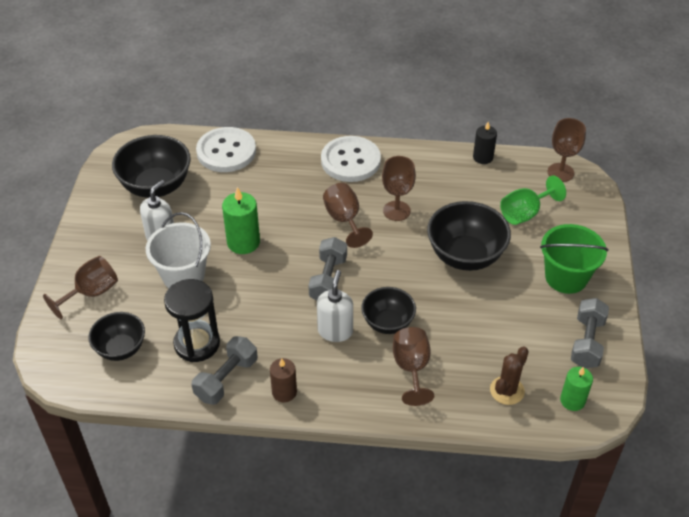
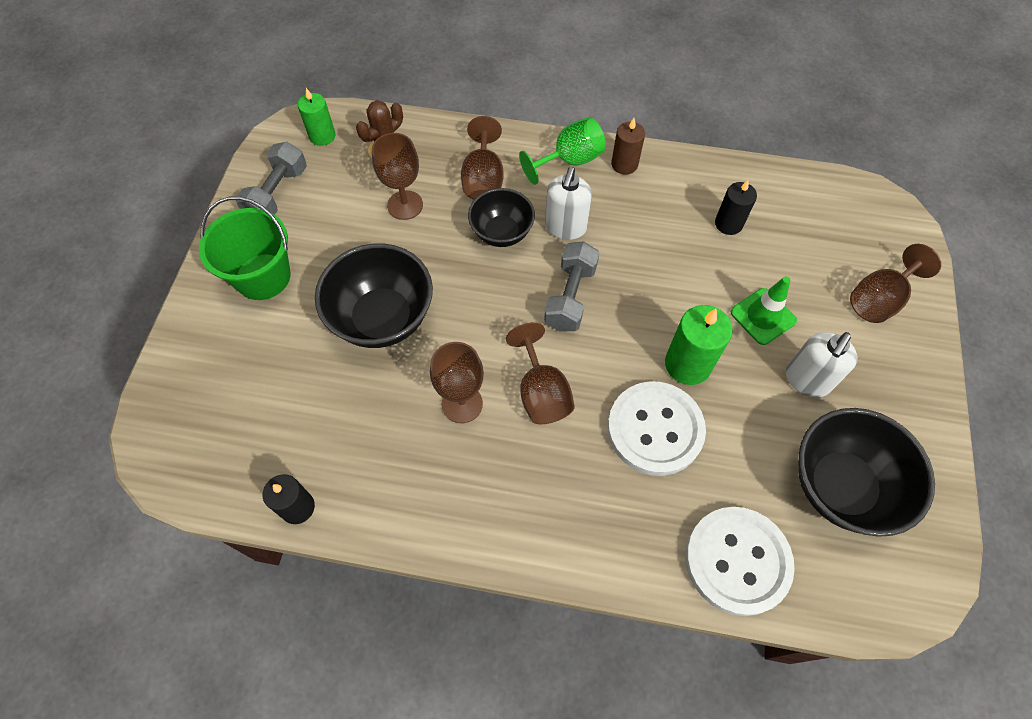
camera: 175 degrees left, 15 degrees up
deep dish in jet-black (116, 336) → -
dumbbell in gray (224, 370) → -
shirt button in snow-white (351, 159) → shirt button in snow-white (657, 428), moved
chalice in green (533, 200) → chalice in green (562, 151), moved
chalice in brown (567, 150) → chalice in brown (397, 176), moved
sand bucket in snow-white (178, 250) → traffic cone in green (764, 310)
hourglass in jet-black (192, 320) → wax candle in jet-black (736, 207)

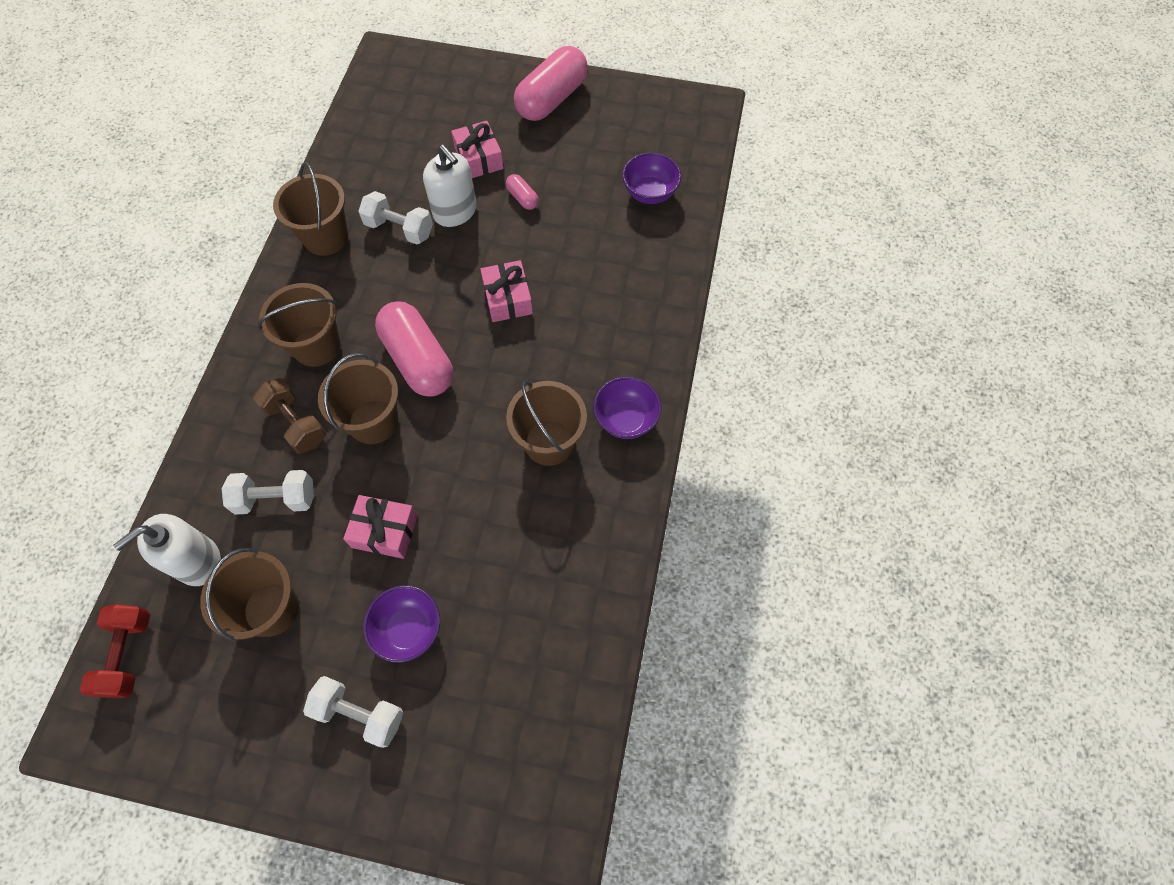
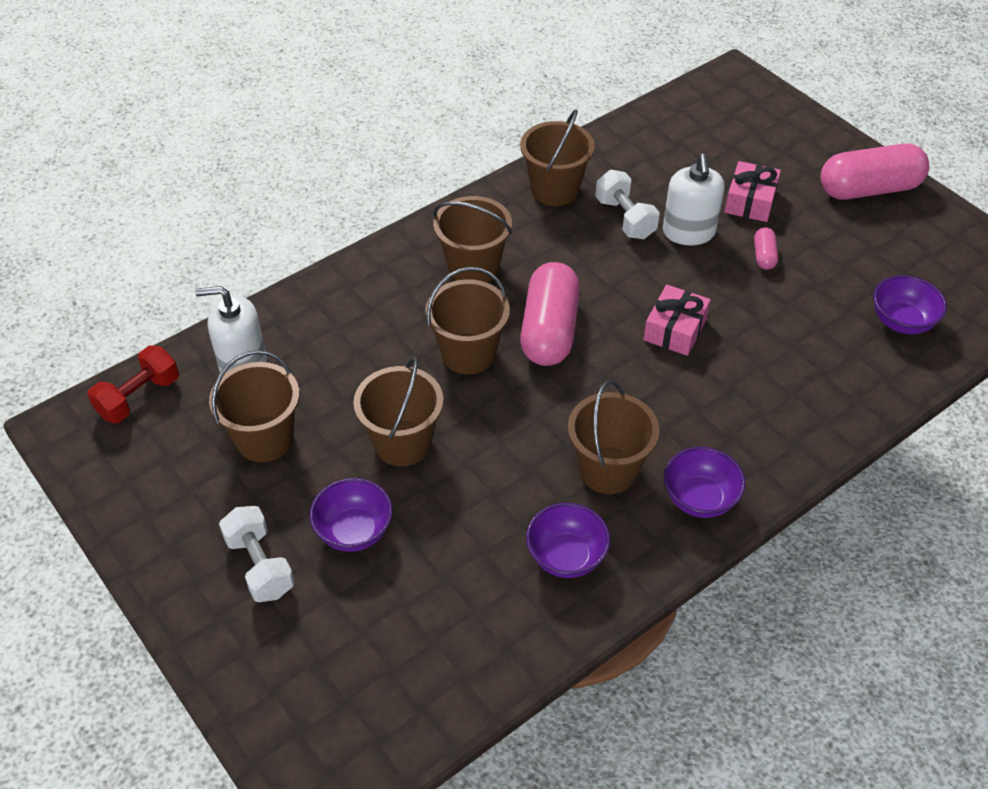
camera: 40 degrees right, 15 degrees down
dumbbell in snow-white (268, 492) → -
dumbbell in brown (289, 416) → -
- → deep dish in purple (568, 540)
gift in pink (380, 527) → sand bucket in brown (398, 412)

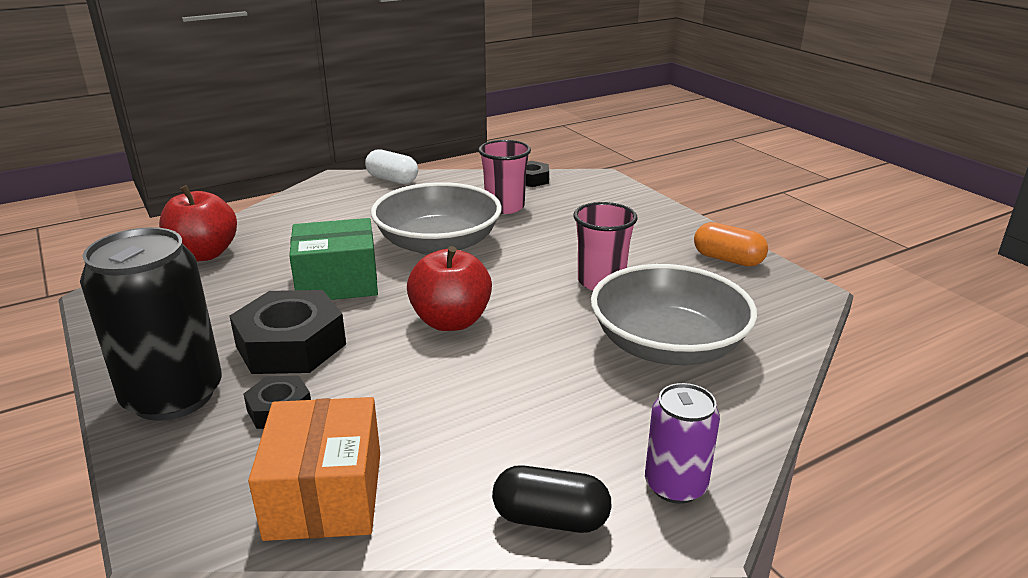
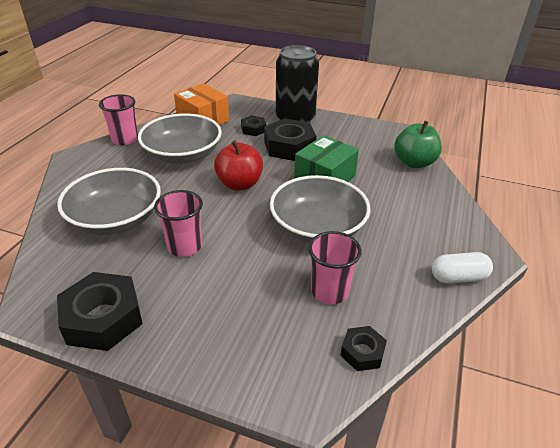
camera: 140 degrees right, 10 degrees up
tin in purple (682, 443) → -
- → deep dish in gray (180, 138)
pill in jet-black (552, 499) → beaker in pink (118, 119)
pill in orange (731, 244) → hex nut in jet-black (100, 311)
apple fruit in red (198, 223) → apple fruit in green (418, 144)

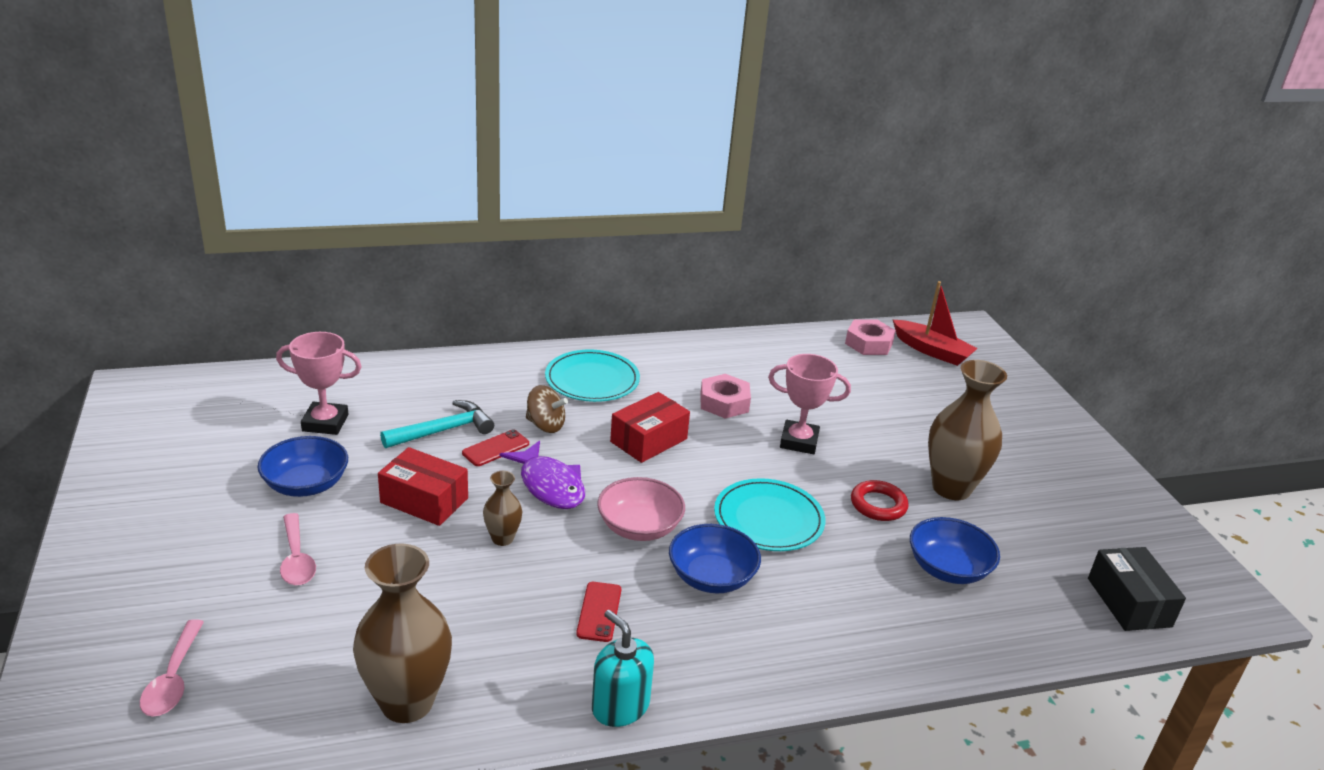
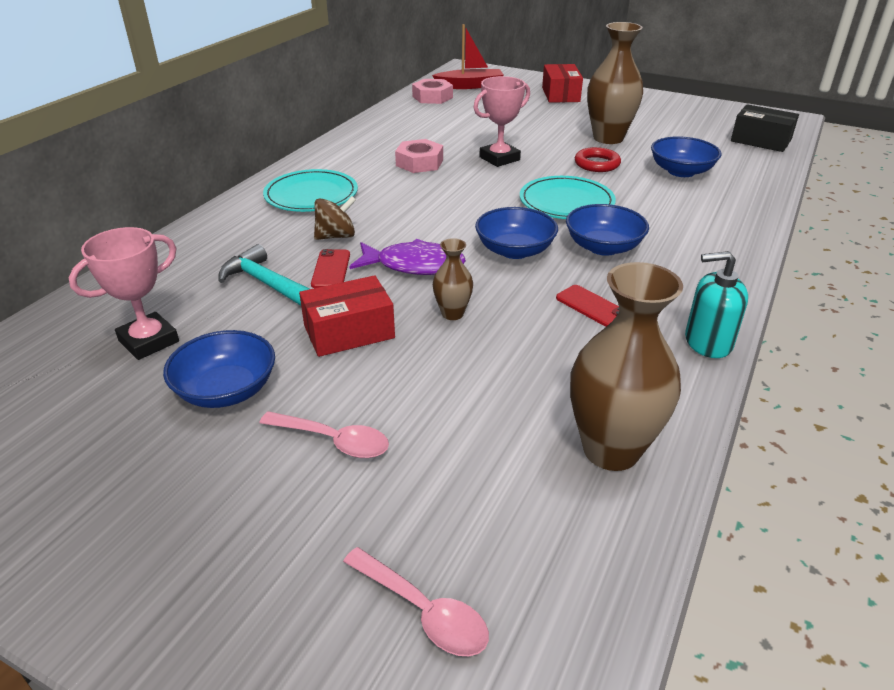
camera: 45 degrees left, 5 degrees up
parcel in red (650, 427) → parcel in red (562, 83), moved
deep dish in pink (641, 509) → deep dish in blue (516, 233)
carpenter's hammer in aqua (437, 424) → carpenter's hammer in aqua (264, 275), 60 degrees counterclockwise

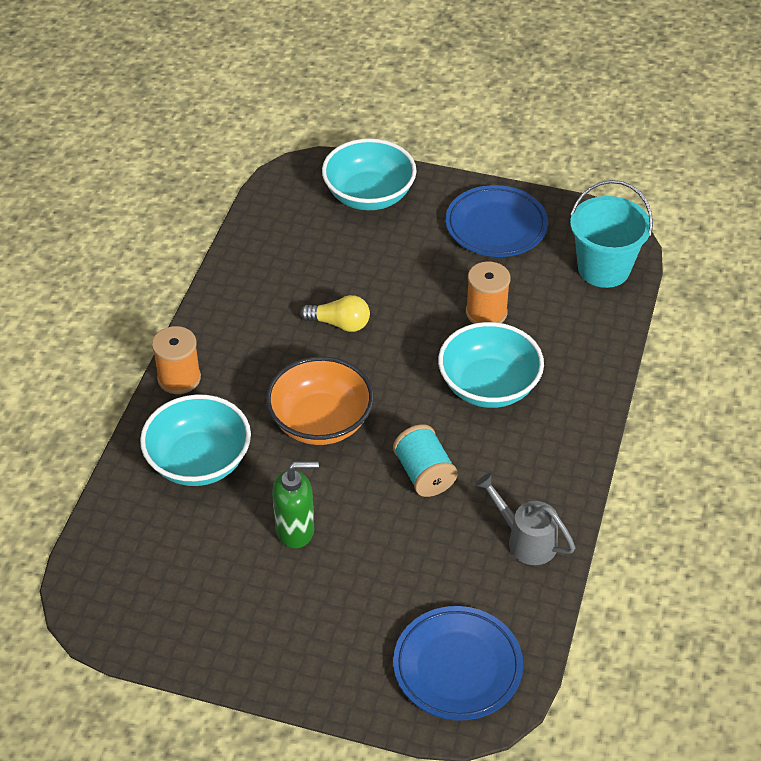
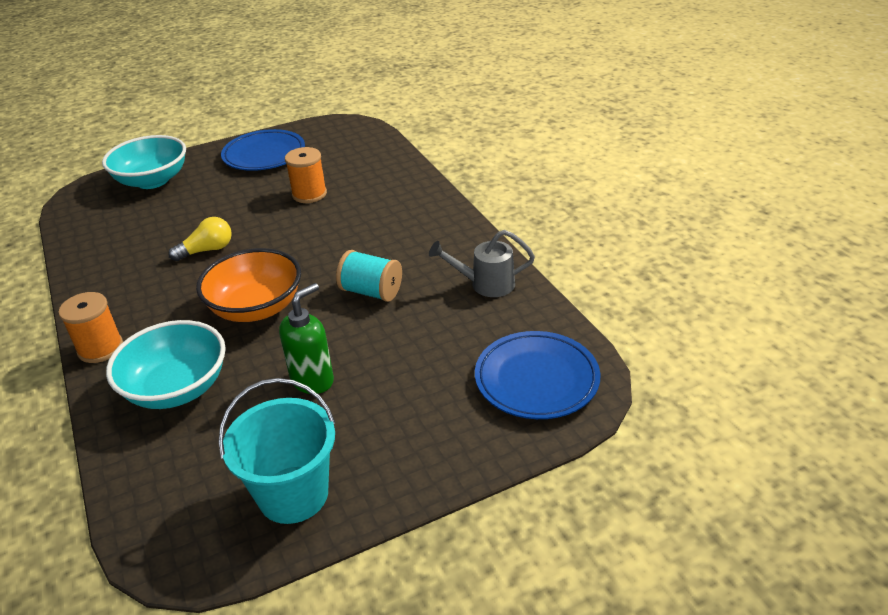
camera: 40 degrees left, 10 degrees down
deep dish in aqua (491, 365) → -
sand bucket in aqua (611, 234) → sand bucket in aqua (276, 451), moved

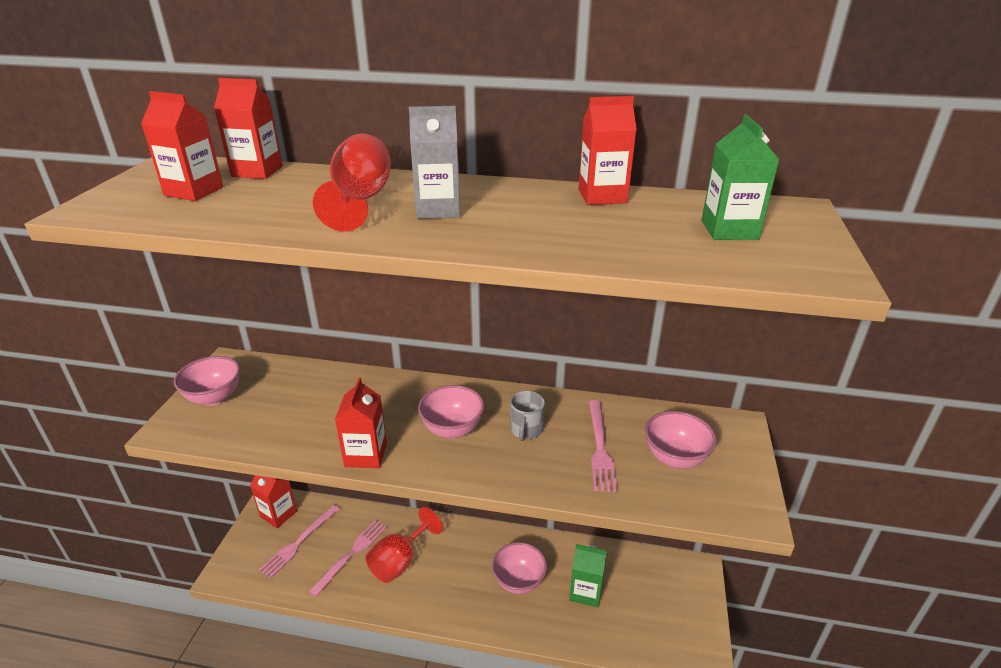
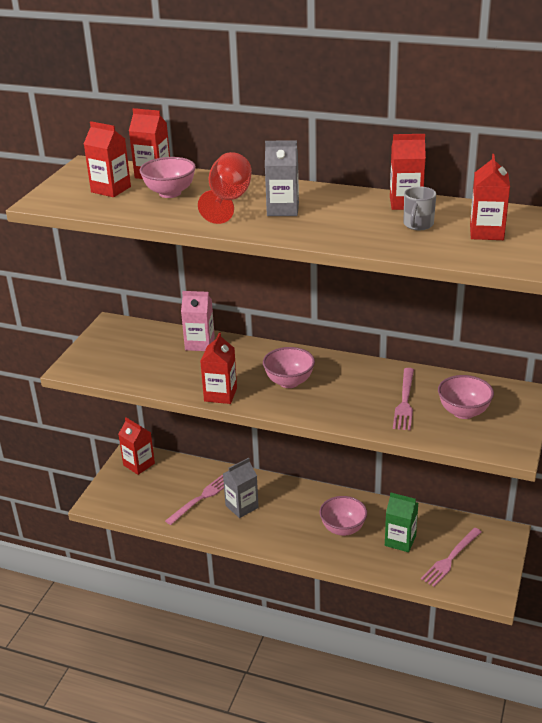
camera: 10 degrees right, 0 degrees up
- → milk carton in pink (198, 321)
deep dish in pink (207, 381) → deep dish in pink (167, 177), moved
table fork in pink (299, 541) → table fork in pink (451, 557), moved
tea mug in gray (527, 416) → tea mug in gray (419, 208), moved
chalice in red (404, 545) → milk carton in gray (241, 488)
milk carton in green (740, 177) → milk carton in red (490, 197)

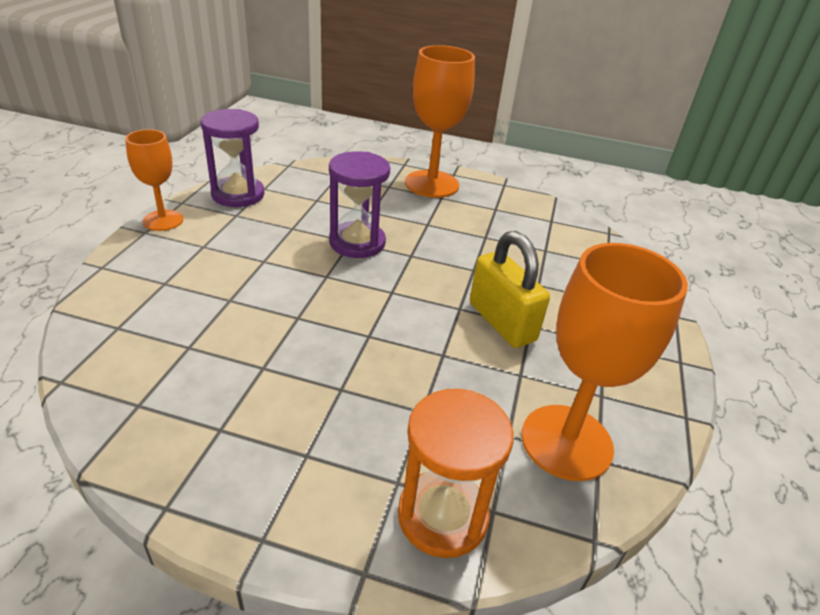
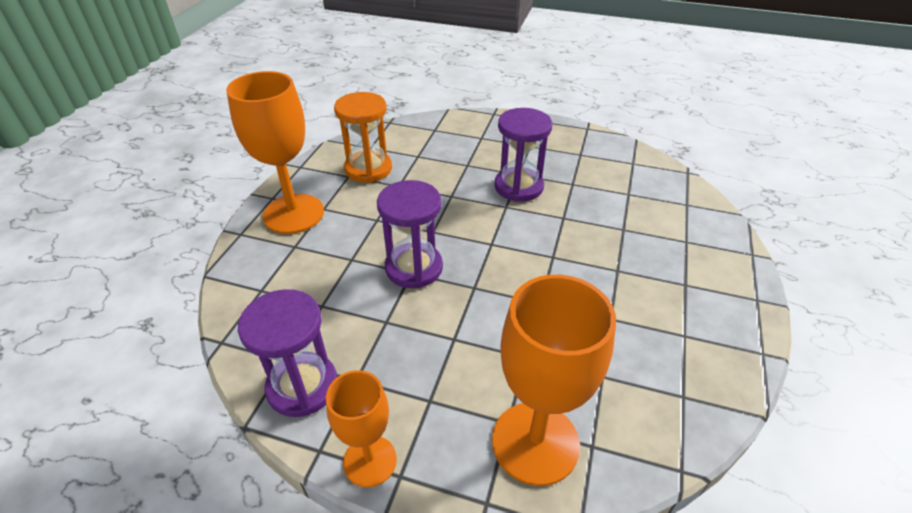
camera: 85 degrees left, 5 degrees up
hourglass in orange (456, 473) → hourglass in orange (363, 137), moved
chalice in orange (604, 362) → chalice in orange (554, 380), moved
small lock in yellow (510, 289) → hourglass in purple (523, 155)

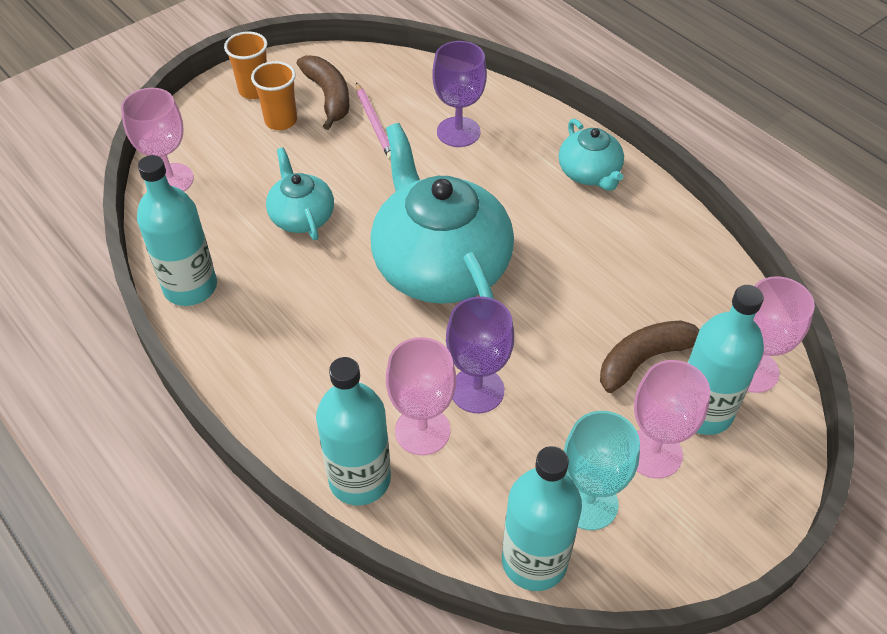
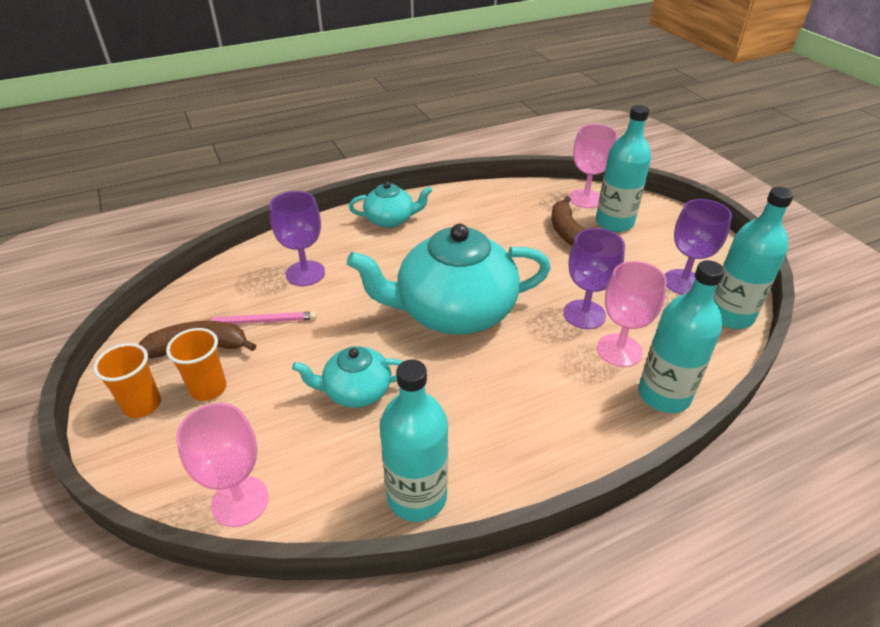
camera: 75 degrees left, 10 degrees down
chalice in pink (672, 419) → -
chalice in aqua (602, 470) → chalice in purple (698, 247)

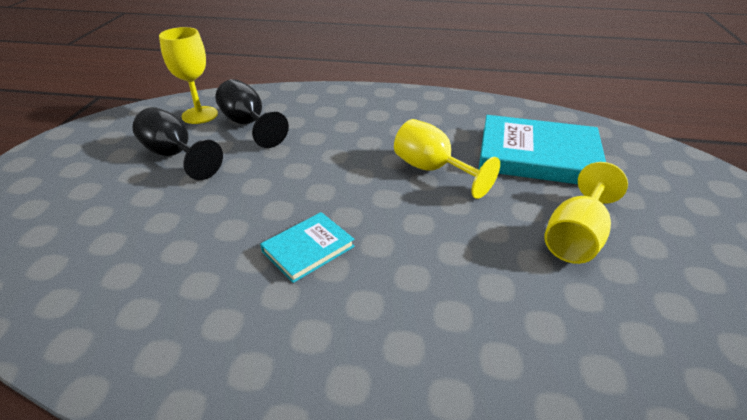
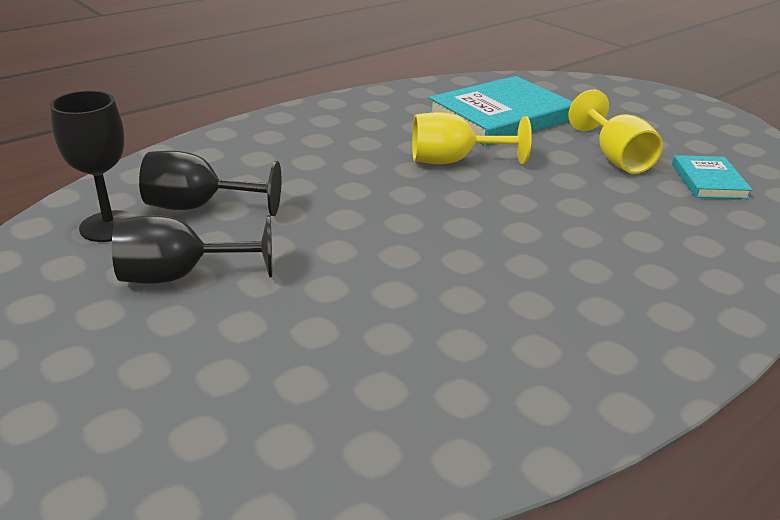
camera: 50 degrees left, 5 degrees down
hardcover in aqua (307, 247) → hardcover in aqua (712, 177), moved
chalice in yellow (188, 75) → chalice in jet-black (93, 166)

